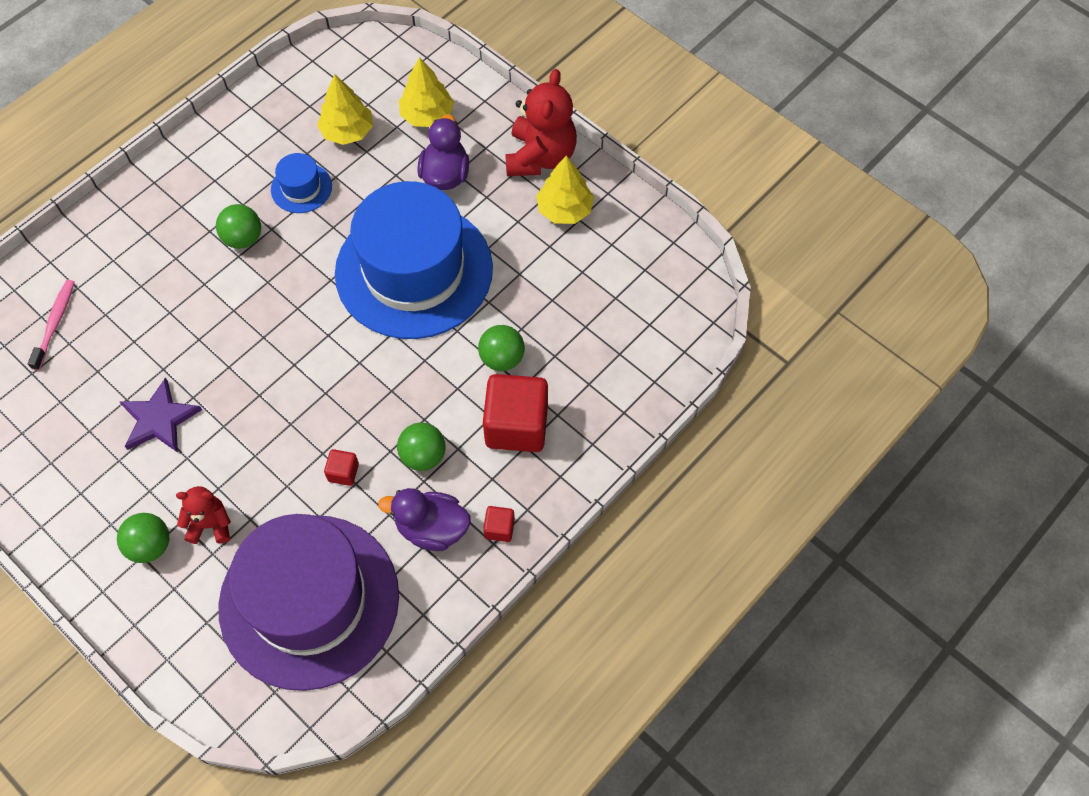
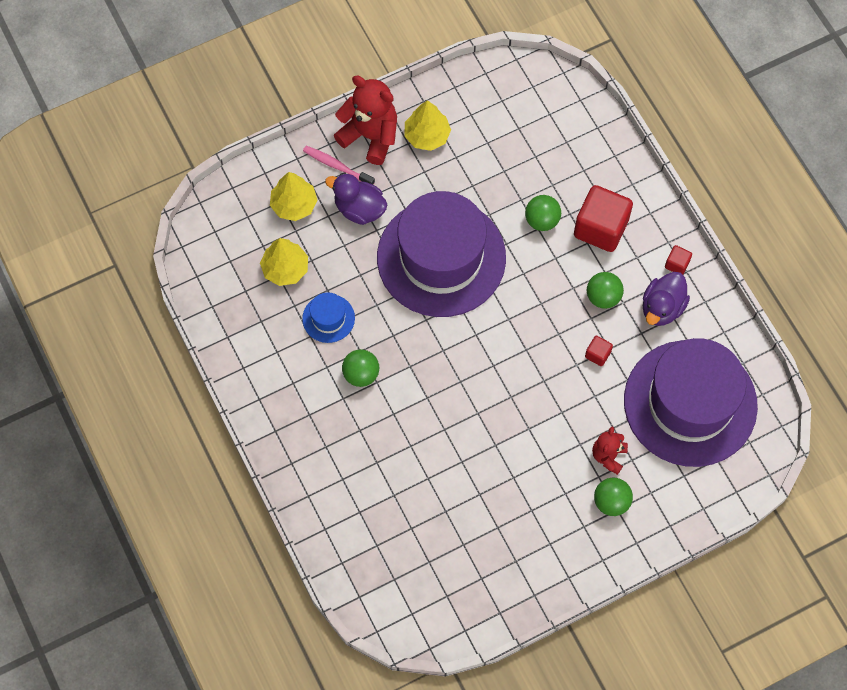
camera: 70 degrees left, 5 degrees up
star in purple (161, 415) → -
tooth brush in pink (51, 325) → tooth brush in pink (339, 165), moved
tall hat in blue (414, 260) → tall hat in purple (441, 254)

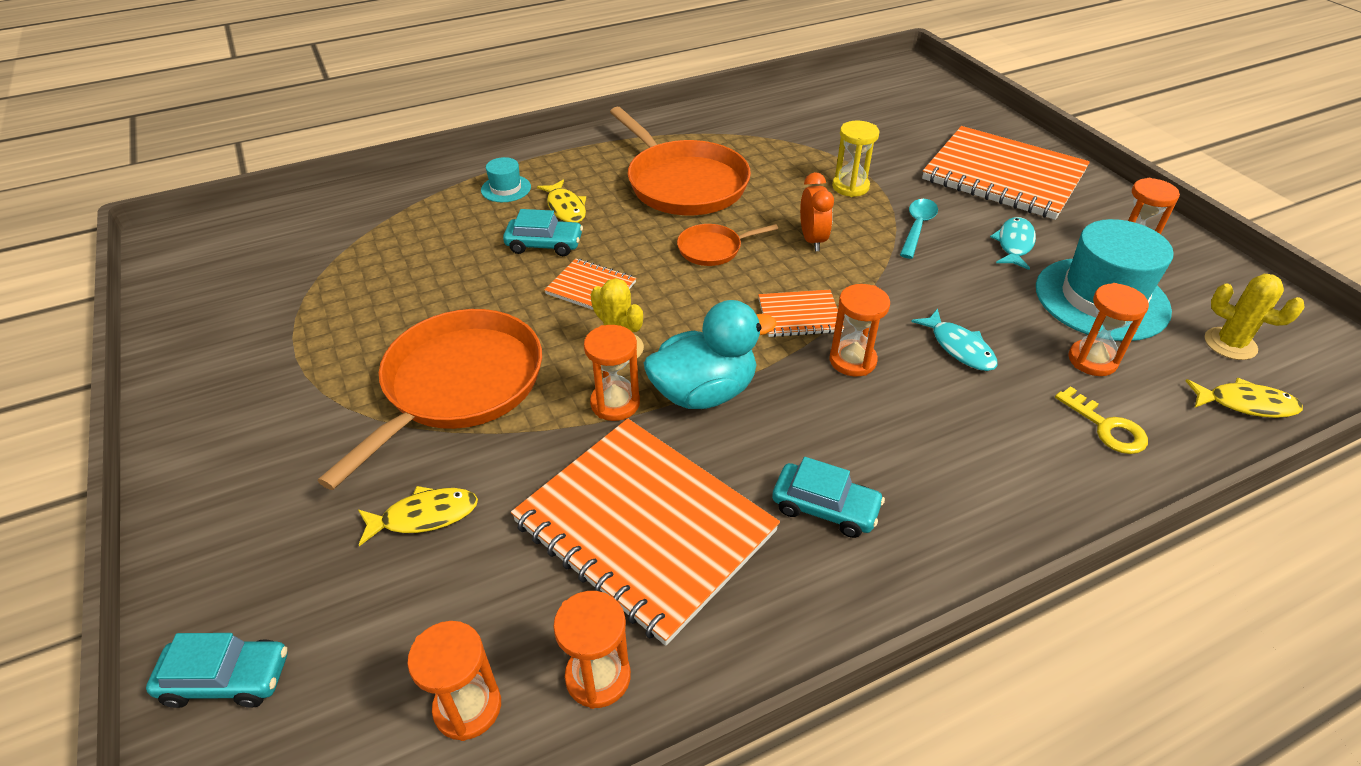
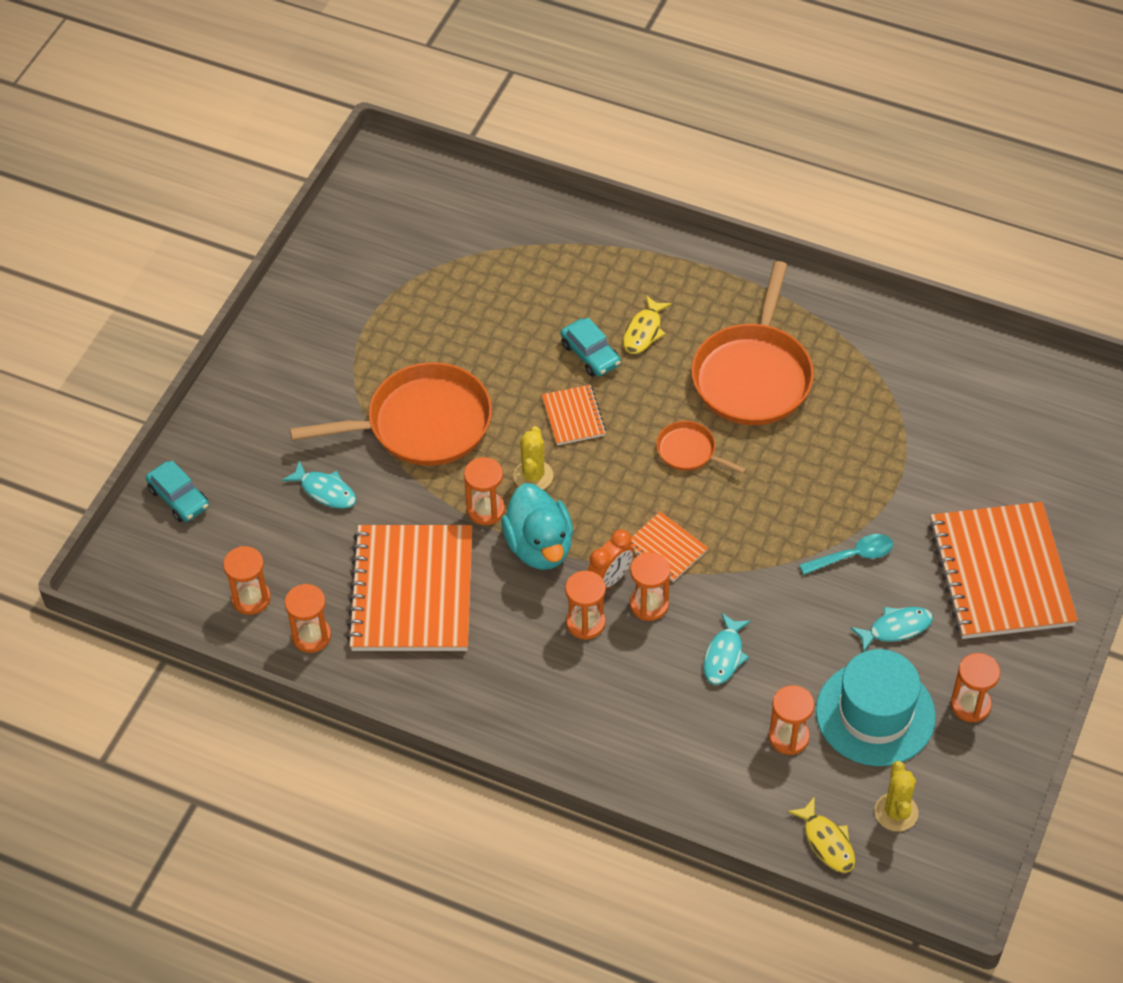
camera: 50 degrees right, 10 degrees up
tall hat in aqua (506, 179) → -
automobile in aqua (828, 497) → -
hourglass in yellow (856, 159) → -
latchkey in yellow (1101, 420) → -
- → hourglass in orange (585, 605)
bedside clock in orange (817, 211) → bedside clock in orange (611, 559), moved
fish figure in yellow (418, 516) → fish figure in aqua (319, 484)
rubber duck in aqua (710, 354) → rubber duck in aqua (537, 526), 45 degrees clockwise

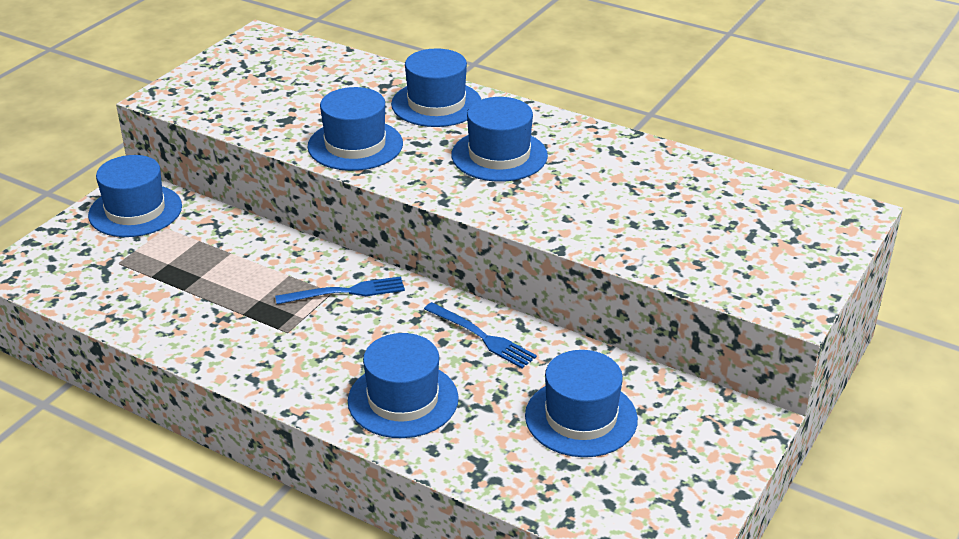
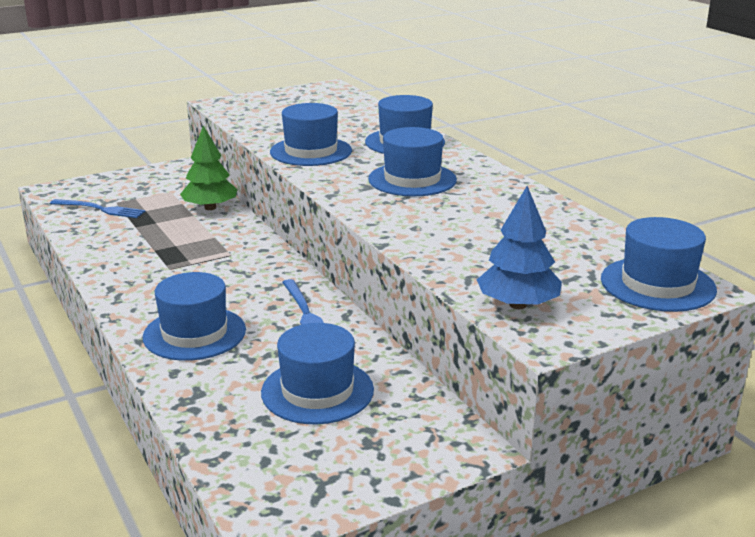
camera: 30 degrees right, 10 degrees down
- → toy tree in green (208, 167)
- → toy tree in blue (519, 247)
tall hat in blue (135, 196) → tall hat in blue (659, 264), moved
table fork in blue (340, 290) → table fork in blue (97, 208), moved

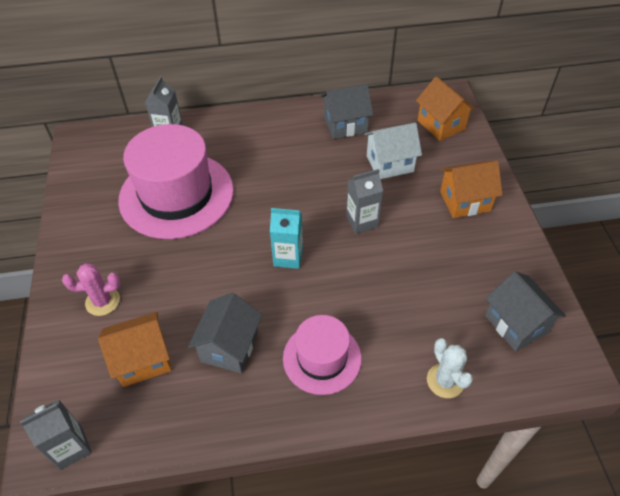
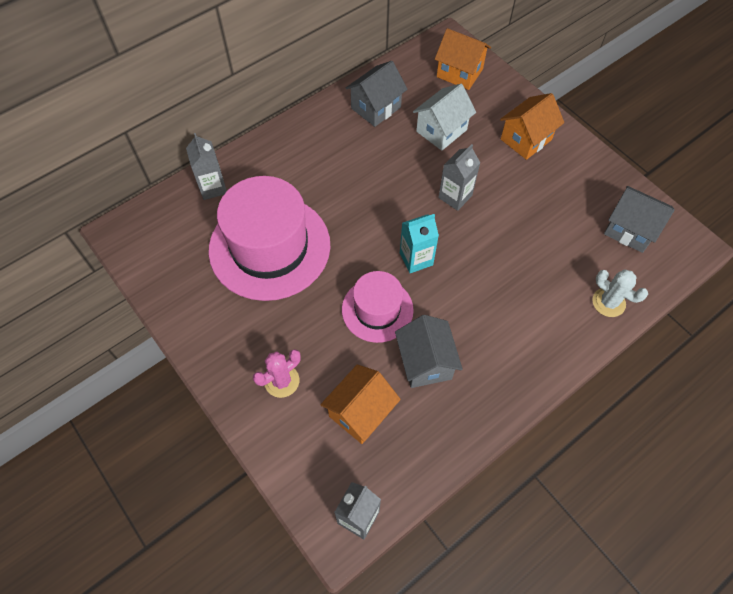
camera: 30 degrees left, 10 degrees up
tall hat in pink (322, 355) → tall hat in pink (378, 307), moved

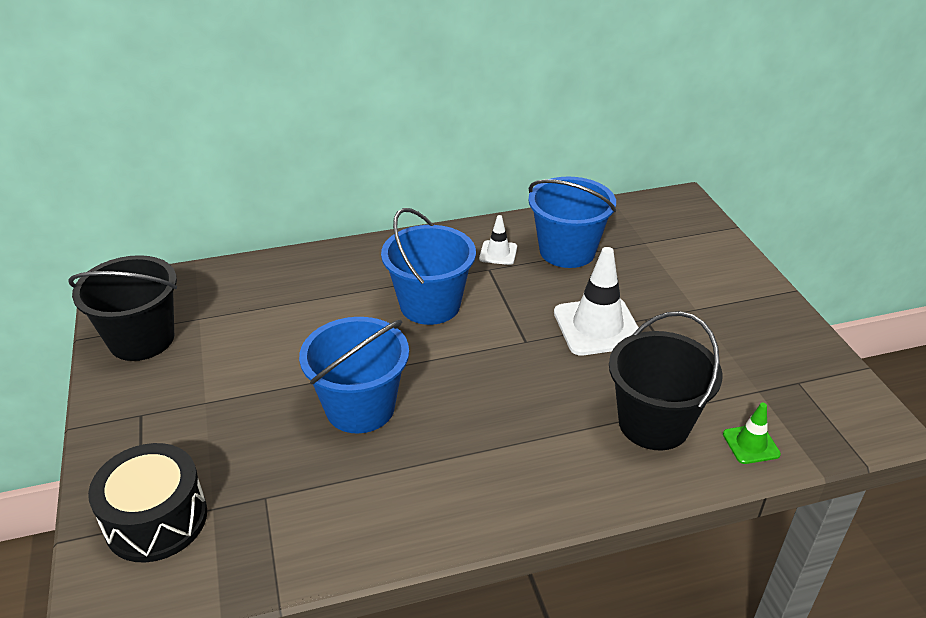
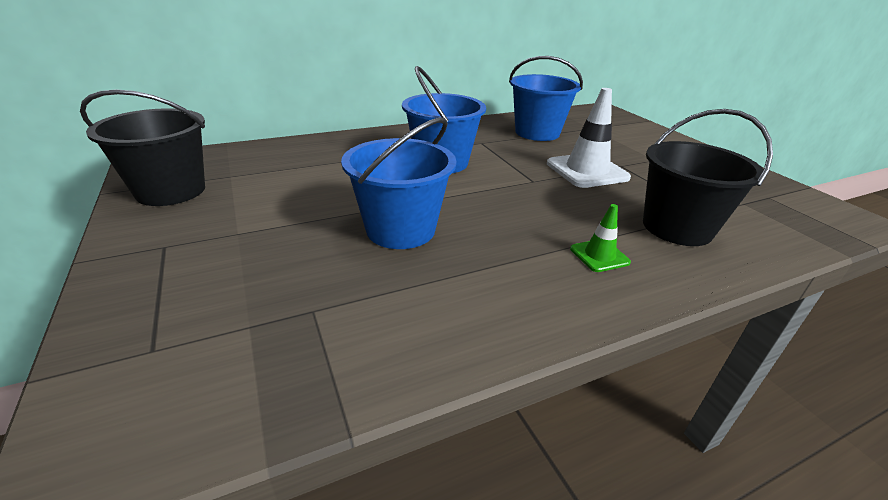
camera: 10 degrees left, 5 degrees down
toy drum in jet-black (147, 503) → -
traffic cone in snow-white (498, 240) → -
traffic cone in green (752, 433) → traffic cone in green (600, 238), moved

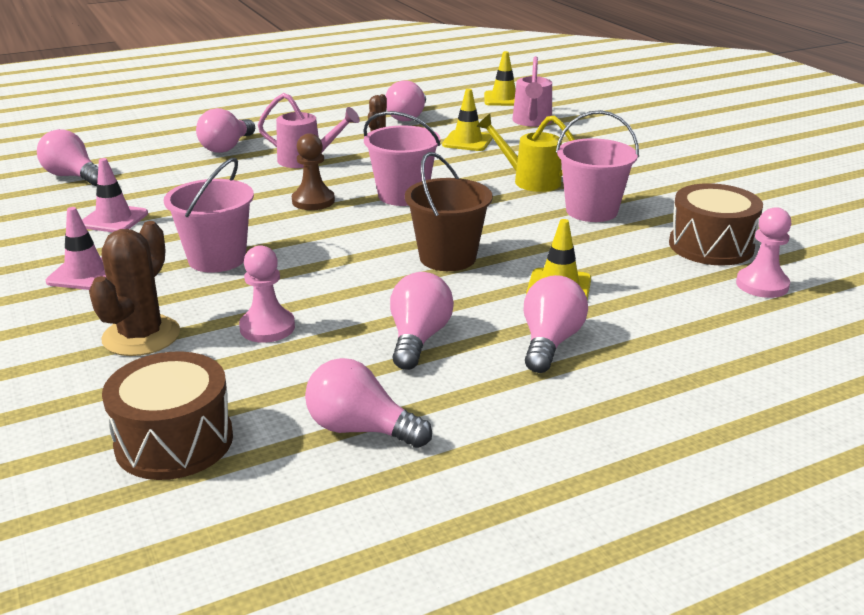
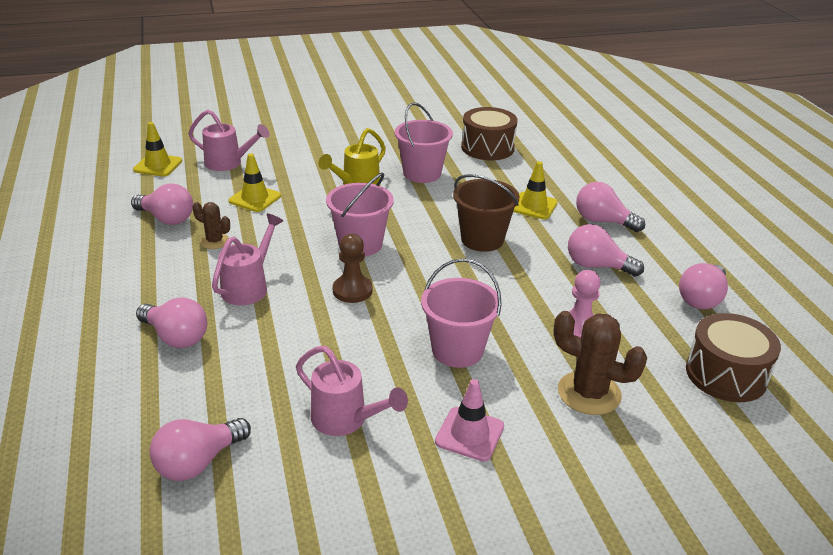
camera: 80 degrees left, 5 degrees up
pawn in pink (763, 252) → -
traffic cone in pink (115, 195) → watering pot in pink (352, 391)

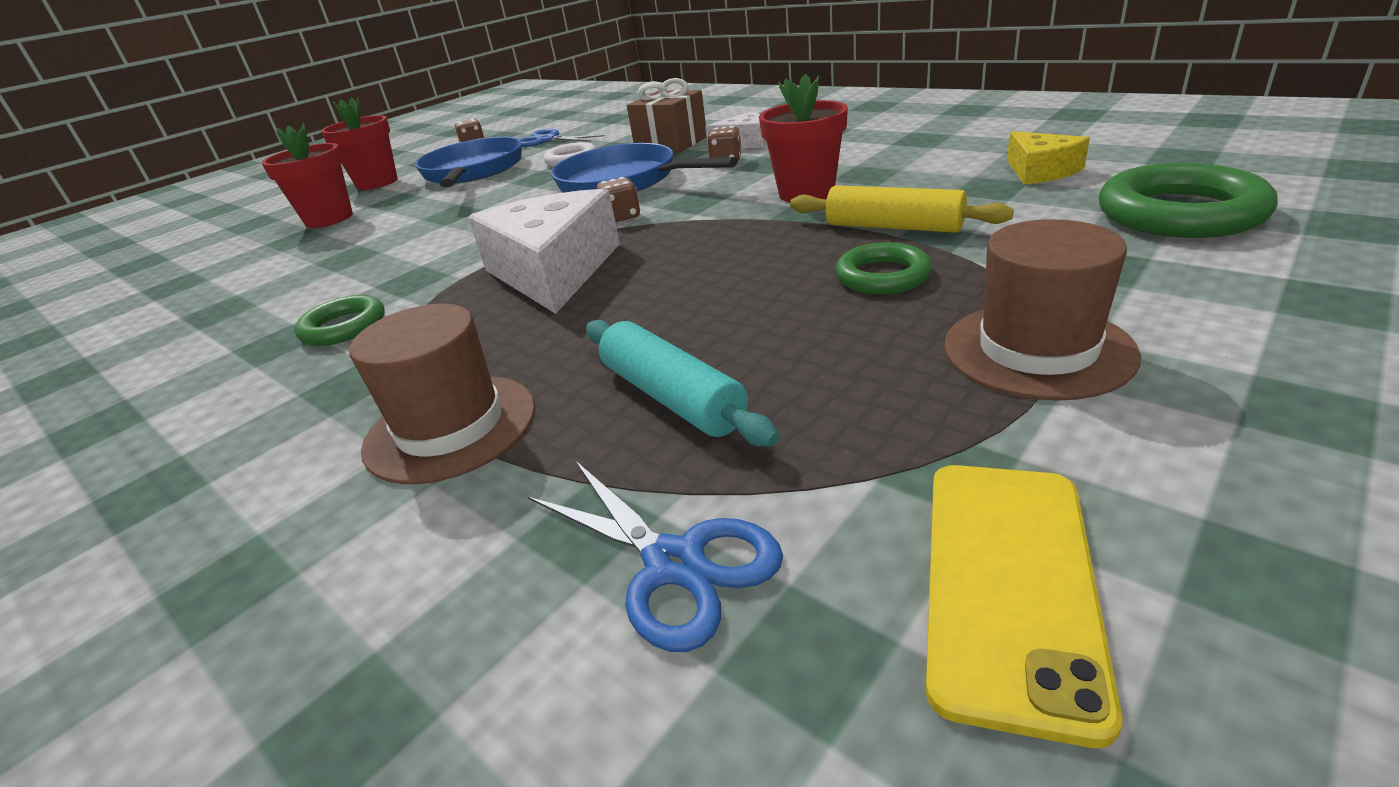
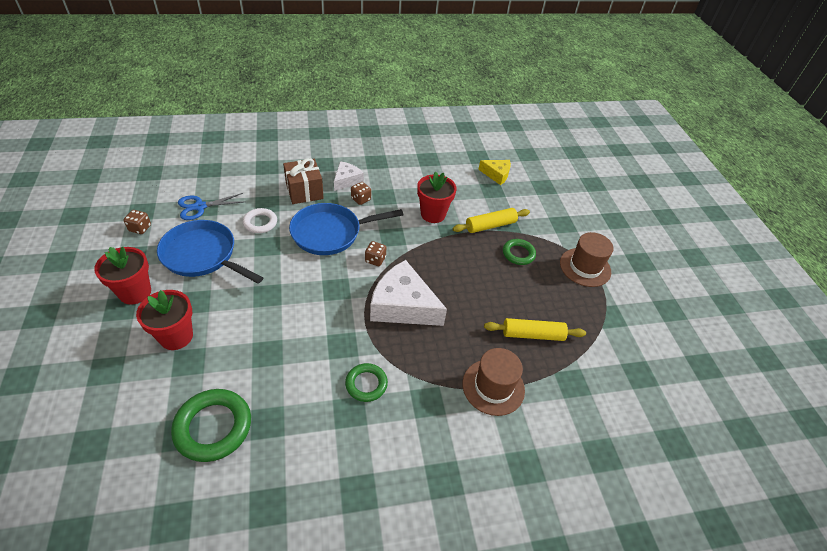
camera: 60 degrees left, 15 degrees up
pair of scissors in blue (655, 556) → -
phone in yellow (1024, 606) → -
hoop in green (1188, 200) → hoop in green (211, 425), moved
rolling pin in aqua (682, 383) → rolling pin in yellow (535, 329)

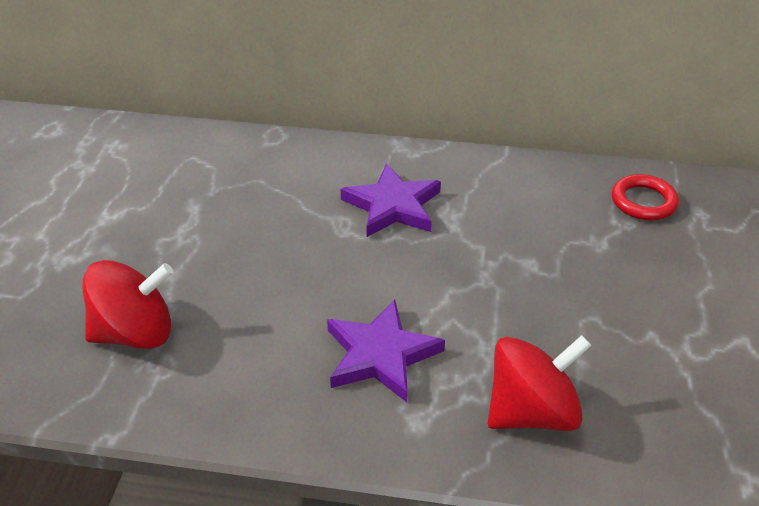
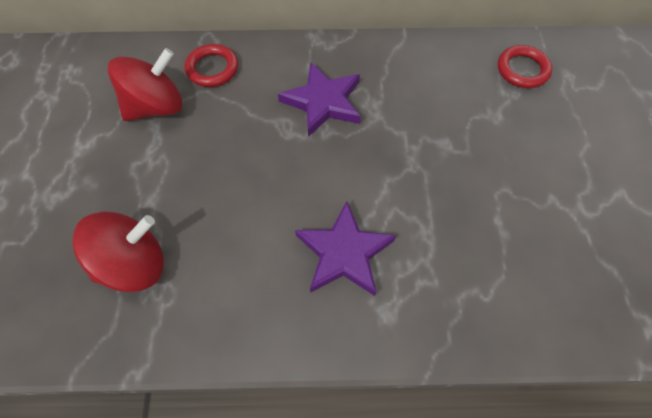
camera: 10 degrees left, 20 degrees up
- → hoop in red (211, 65)
spinning top in red (540, 383) → spinning top in red (145, 84), moved

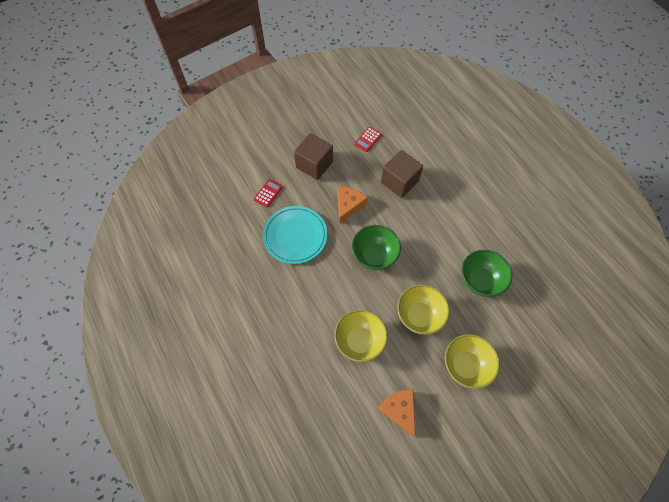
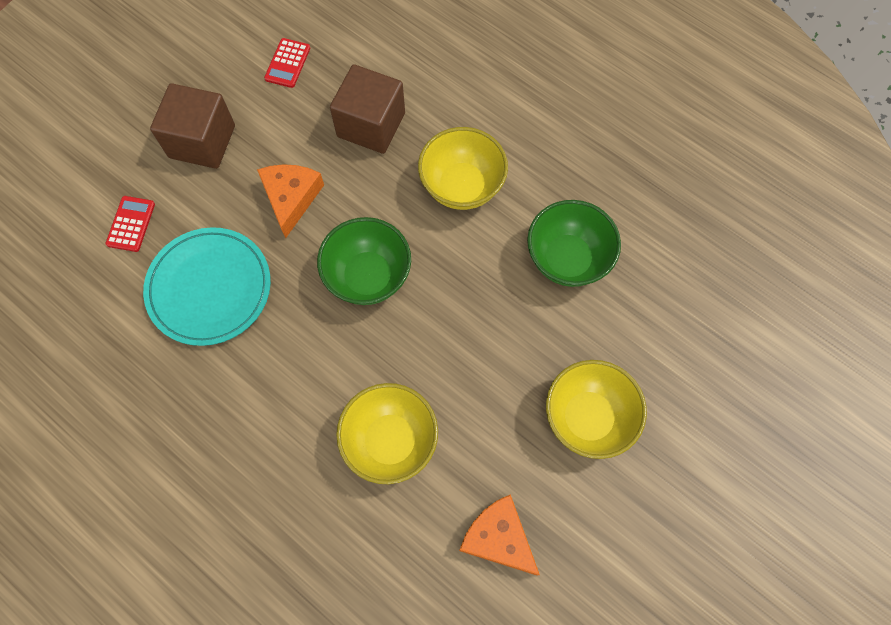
camera: 20 degrees left, 5 degrees up
deep dish in yellow (423, 310) → deep dish in yellow (463, 168), moved

